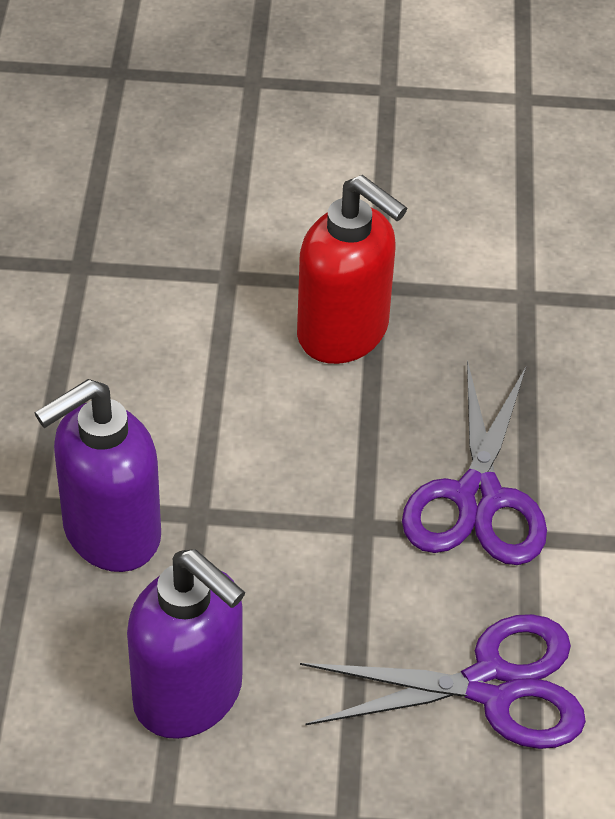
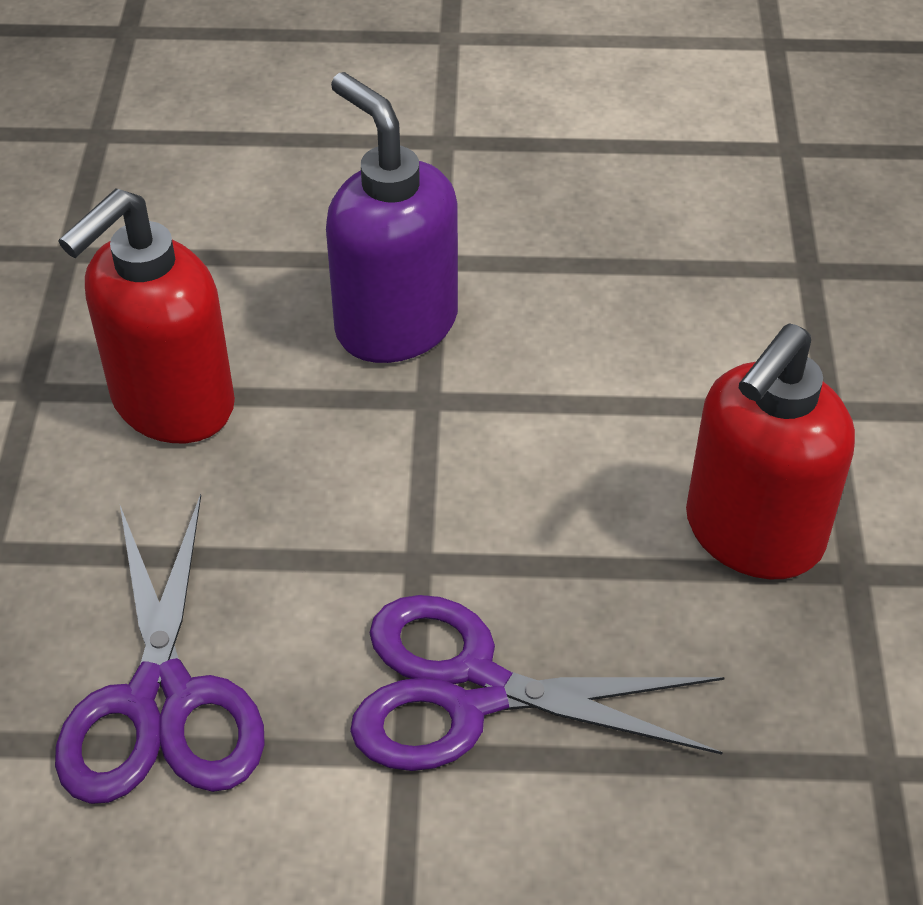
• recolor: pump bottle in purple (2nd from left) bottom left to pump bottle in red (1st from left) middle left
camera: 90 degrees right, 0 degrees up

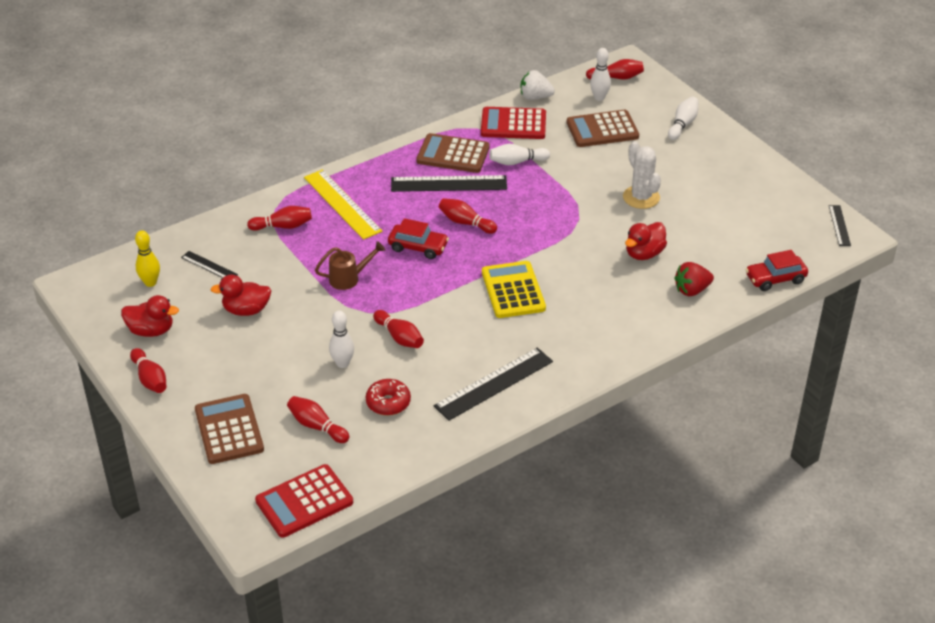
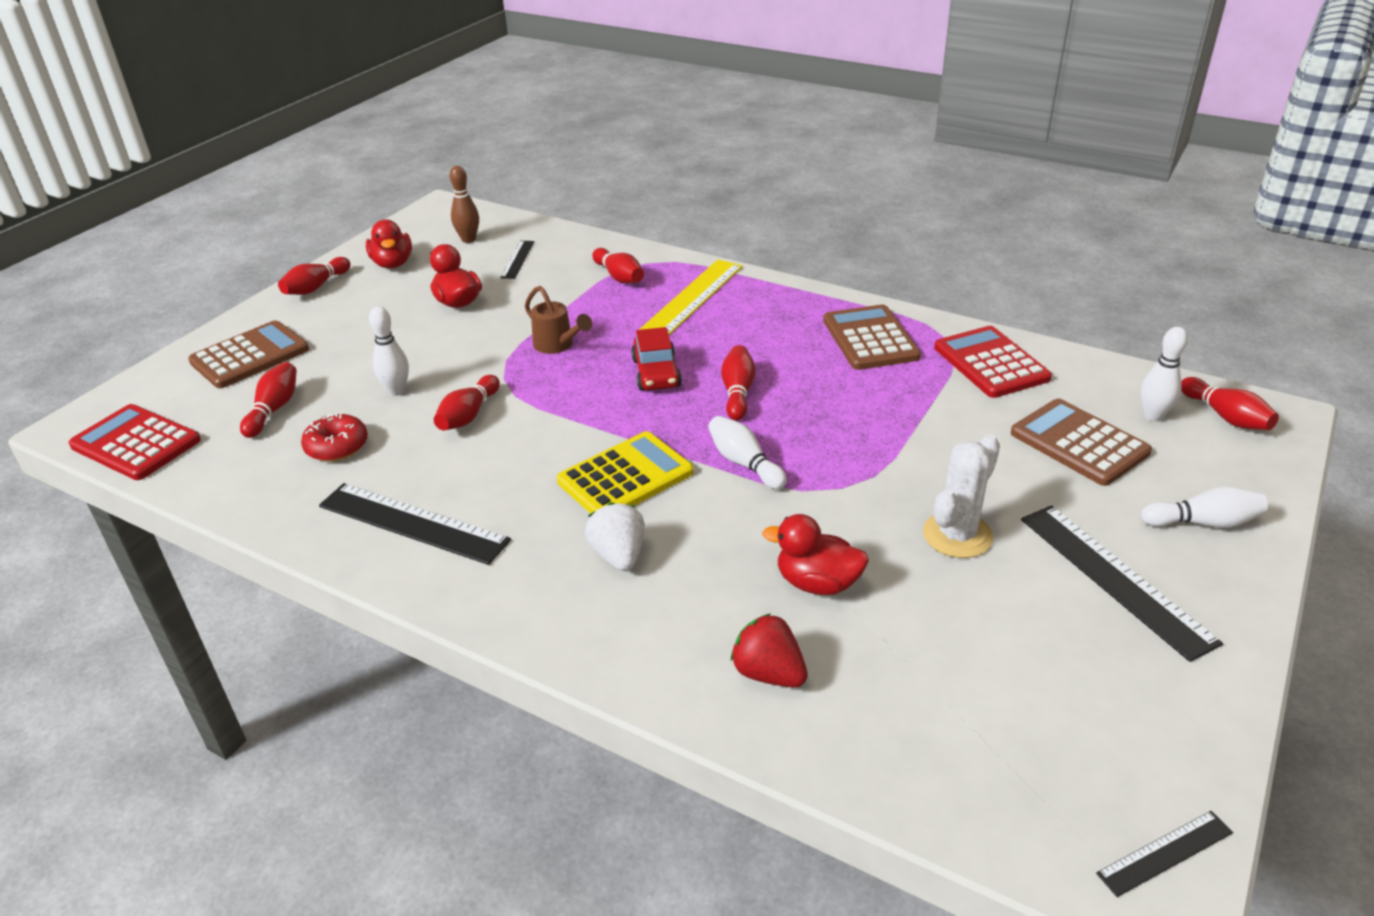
• recolor: tenpin in yellow middle left to tenpin in brown top centre
• move: measuring stick in ebony (2nd from left in the first image) top centre to measuring stick in ebony (3rd from left) middle right
• move: tenpin in snow-white (2nd from left) top centre to centre
• move: strawberry in snow-white top centre to centre
• delete: car in red (2nd from left) middle right
camera: 65 degrees right, 5 degrees down

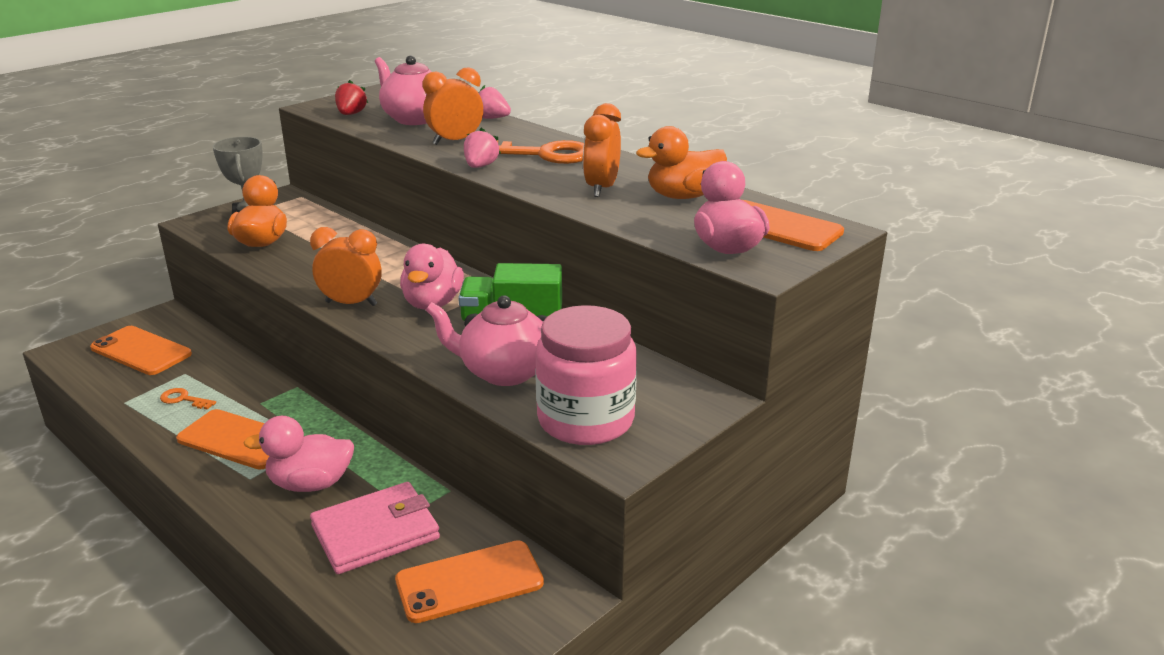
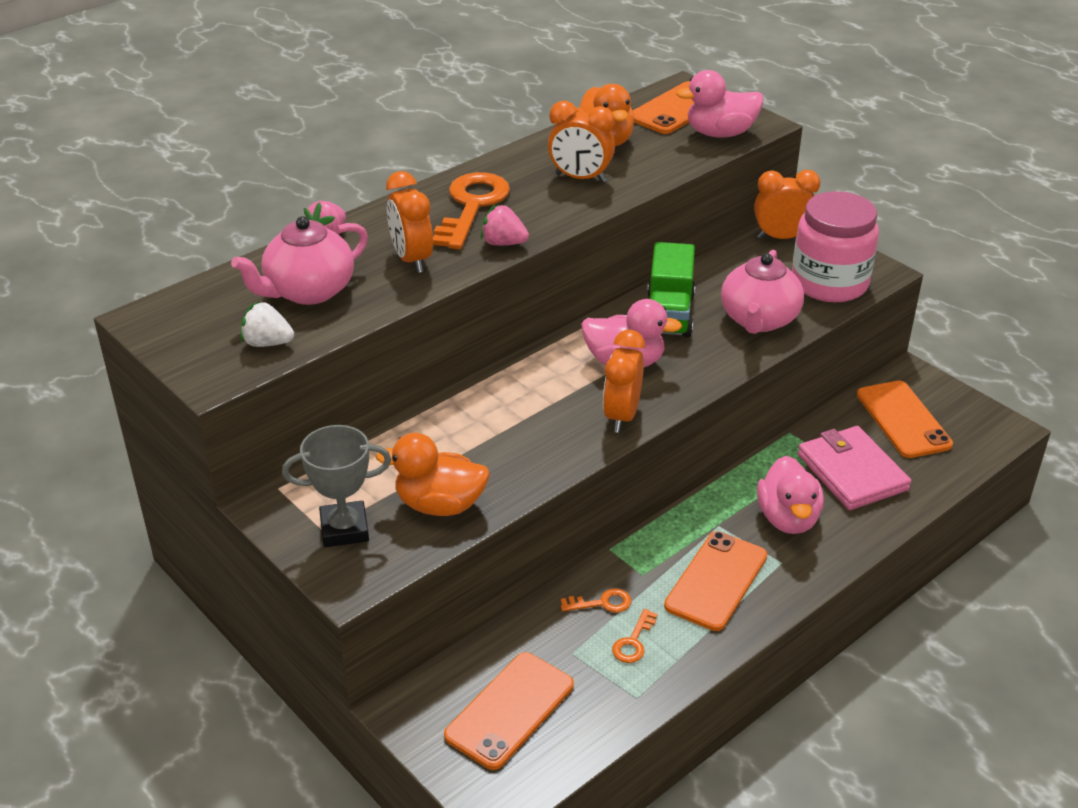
• recolor: strawberry in red top left to strawberry in snow-white middle left
• insert: key in bright orange (2nd from left) bottom centre
• insert: clock in bright orange (4th from left) top right
camera: 85 degrees left, 10 degrees up

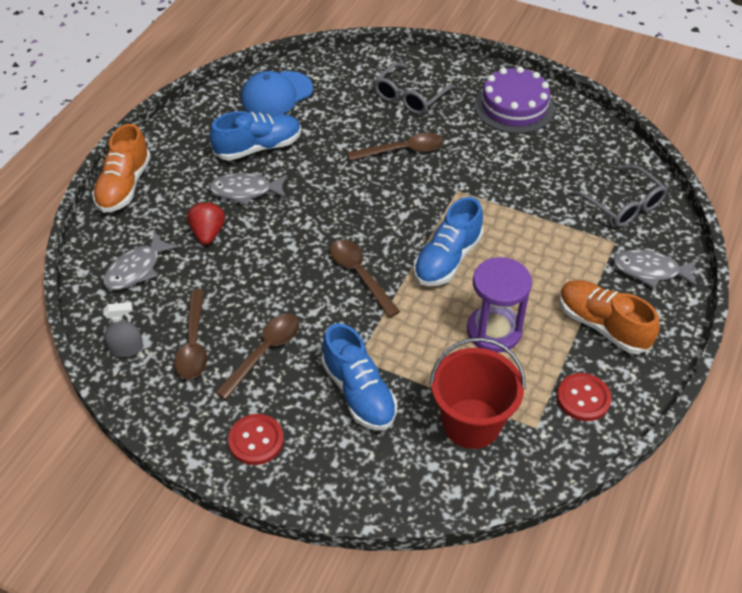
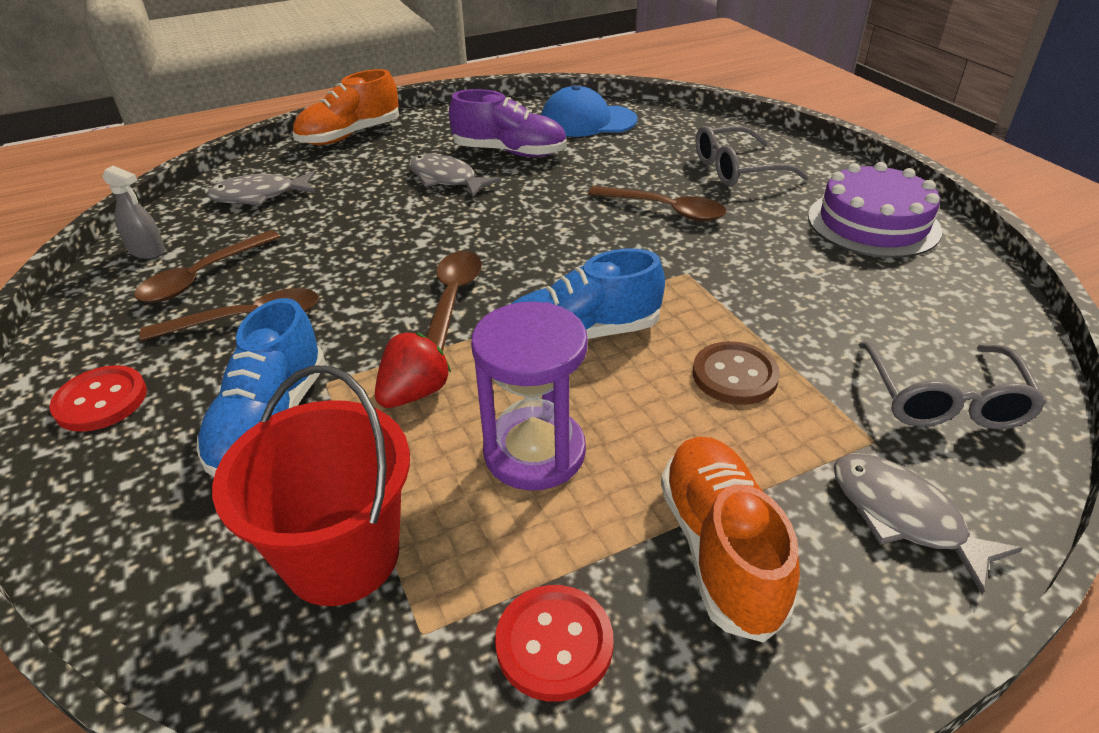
• move: strawberry in red middle left to centre
• recolor: sneaker in royal blue (1st from left) top centre to sneaker in purple top centre
• insert: shirt button in brown middle right
camera: 40 degrees right, 10 degrees down

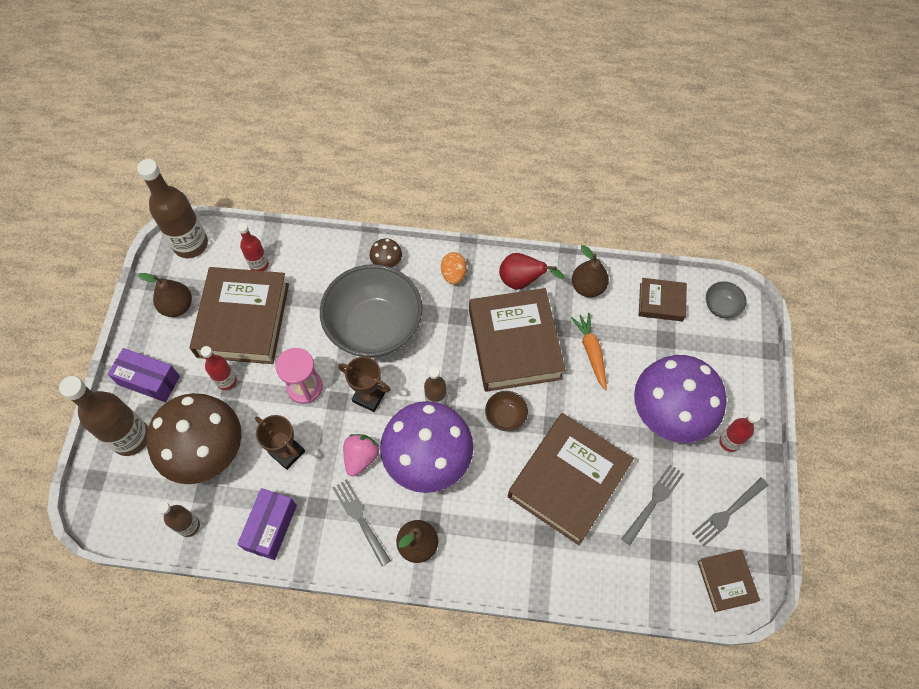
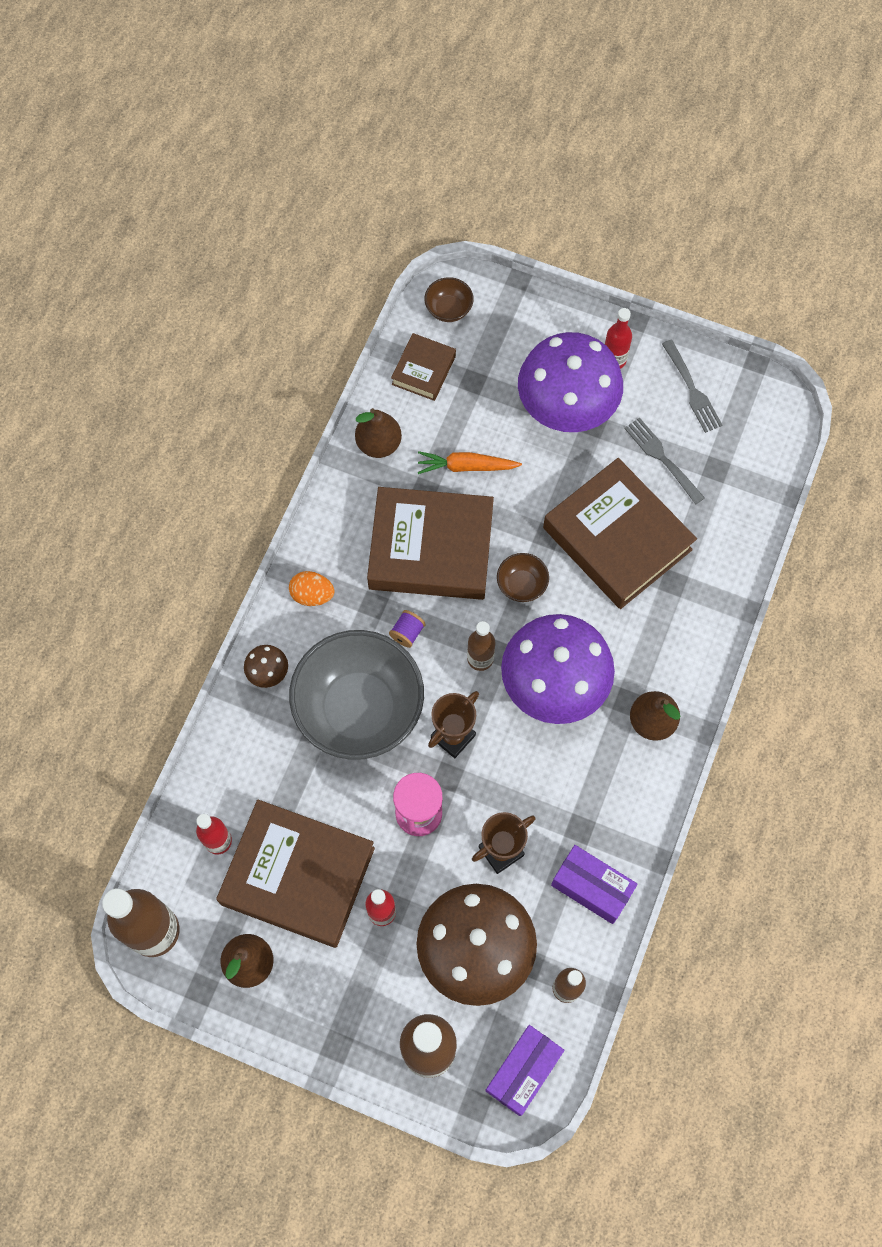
• move: package in purple (1st from left) middle left to bottom centre
• delete: fork in gray (1st from left) bottom centre
• delete: strawberry in pink centre
• delete: pear in red centre
• delete: book in brown (5th from left) bottom right
• recolor: serving bowl in gray (2nd from left) middle right to serving bowl in brown (1st from left) top centre
• insert: spool in purple centre
camera: 75 degrees left, 5 degrees up

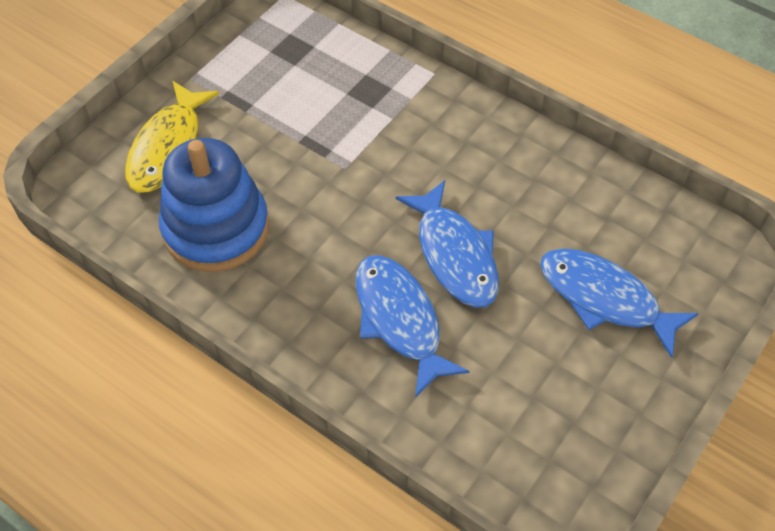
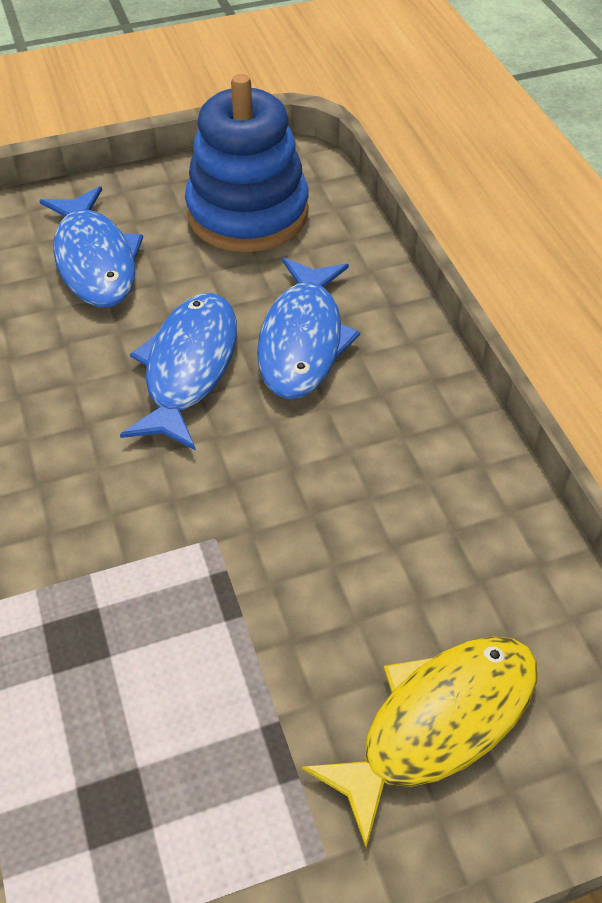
• move: stacking toy in royal blue middle left to top centre
camera: 145 degrees left, 5 degrees down

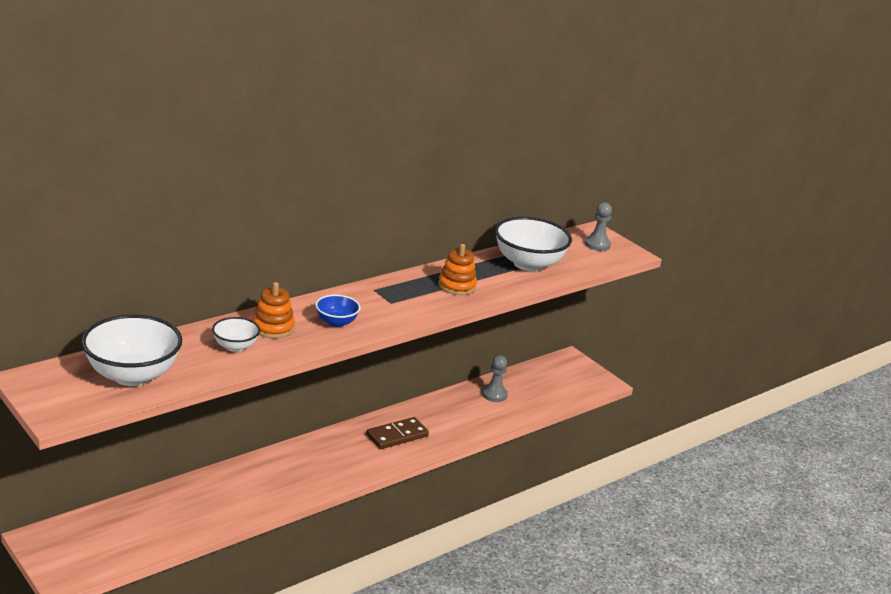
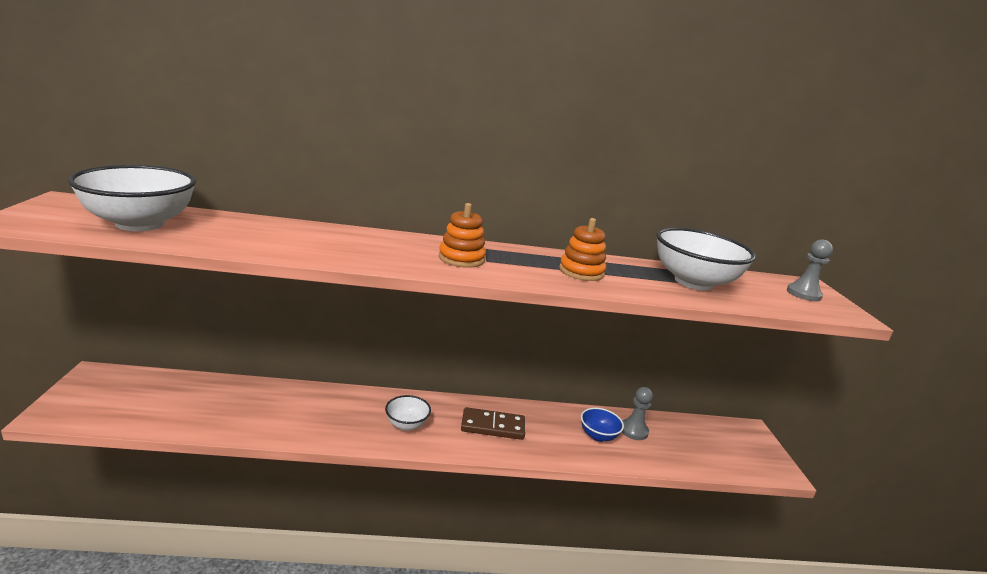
• move: serving bowl in snow-white (2nd from left) middle left to bottom centre
• move: stacking toy in bright orange (1st from left) middle left to centre
• move: serving bowl in royal blue centre to bottom centre
camera: 35 degrees right, 5 degrees down

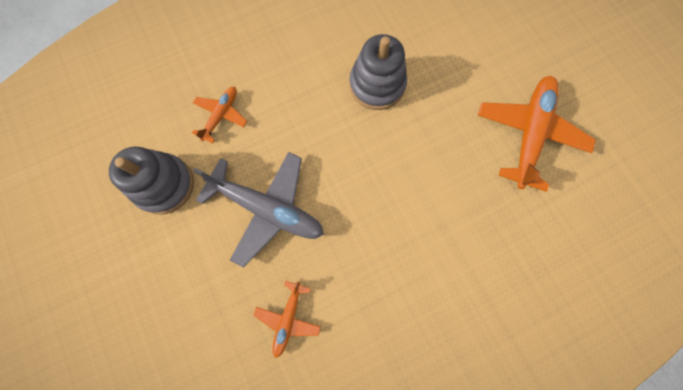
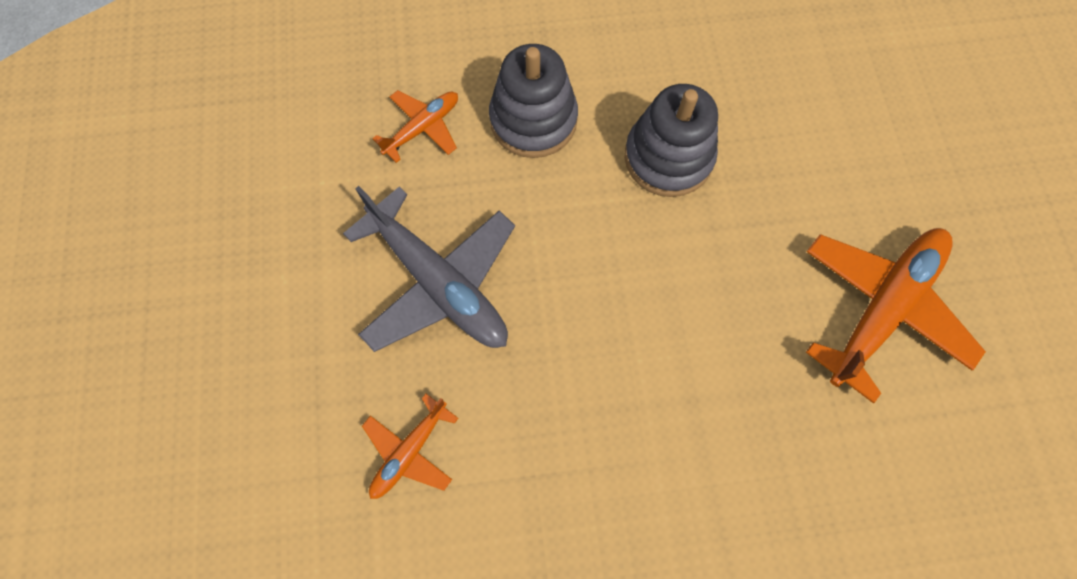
• move: stacking toy in gray (1st from left) middle left to top centre
camera: 20 degrees right, 5 degrees down

